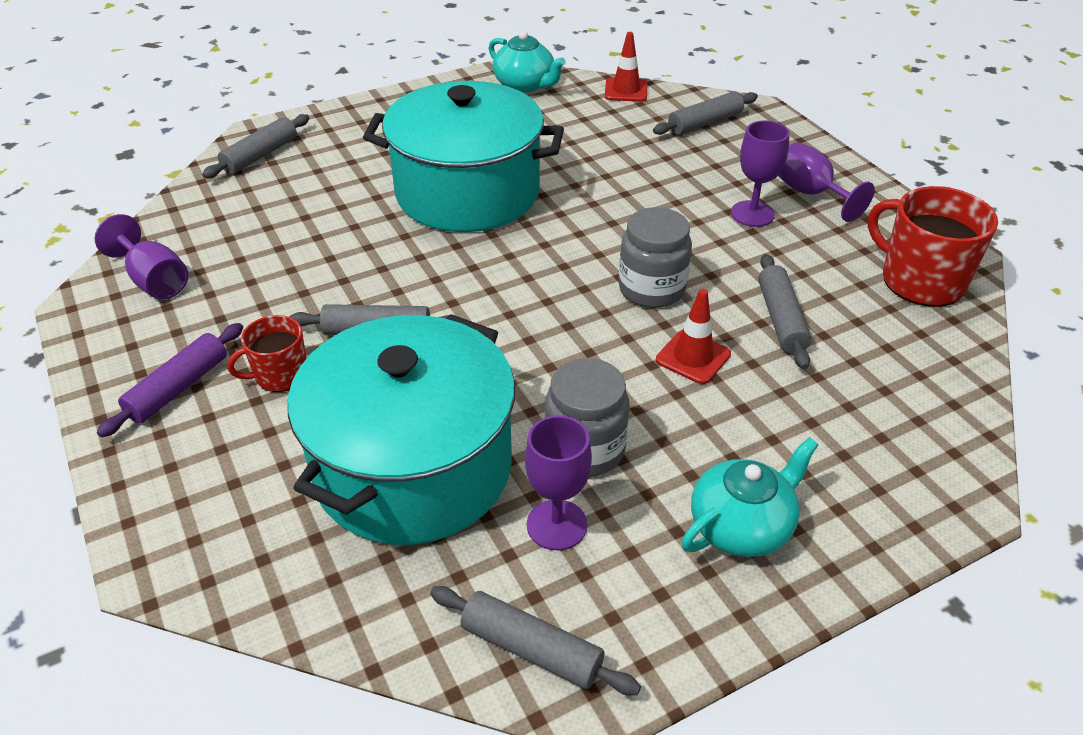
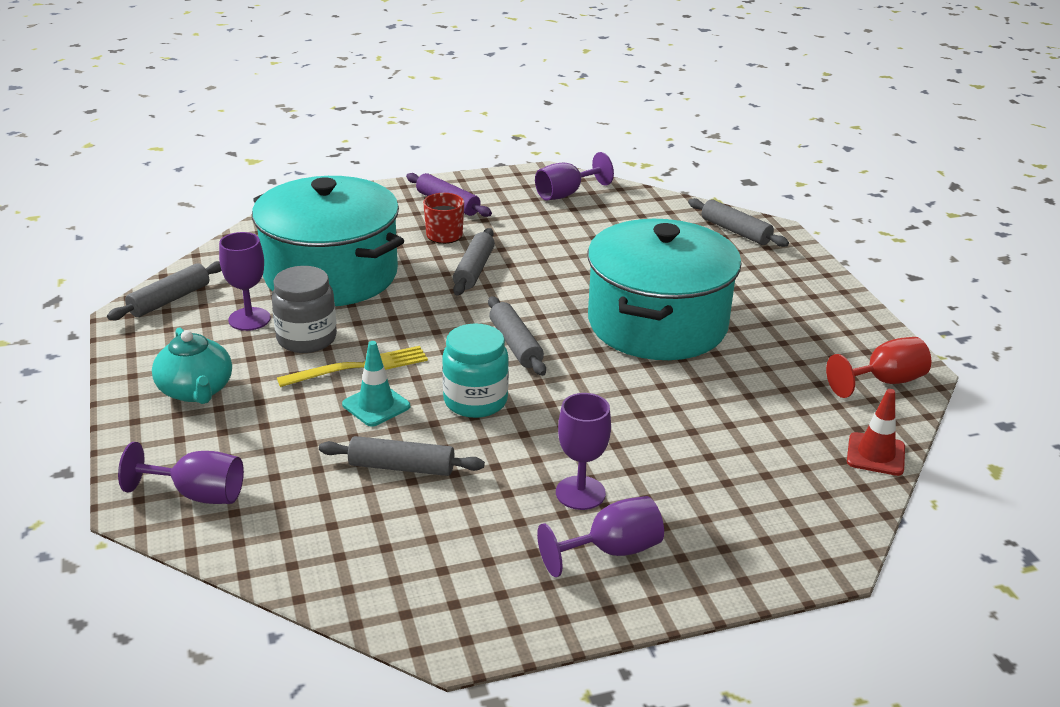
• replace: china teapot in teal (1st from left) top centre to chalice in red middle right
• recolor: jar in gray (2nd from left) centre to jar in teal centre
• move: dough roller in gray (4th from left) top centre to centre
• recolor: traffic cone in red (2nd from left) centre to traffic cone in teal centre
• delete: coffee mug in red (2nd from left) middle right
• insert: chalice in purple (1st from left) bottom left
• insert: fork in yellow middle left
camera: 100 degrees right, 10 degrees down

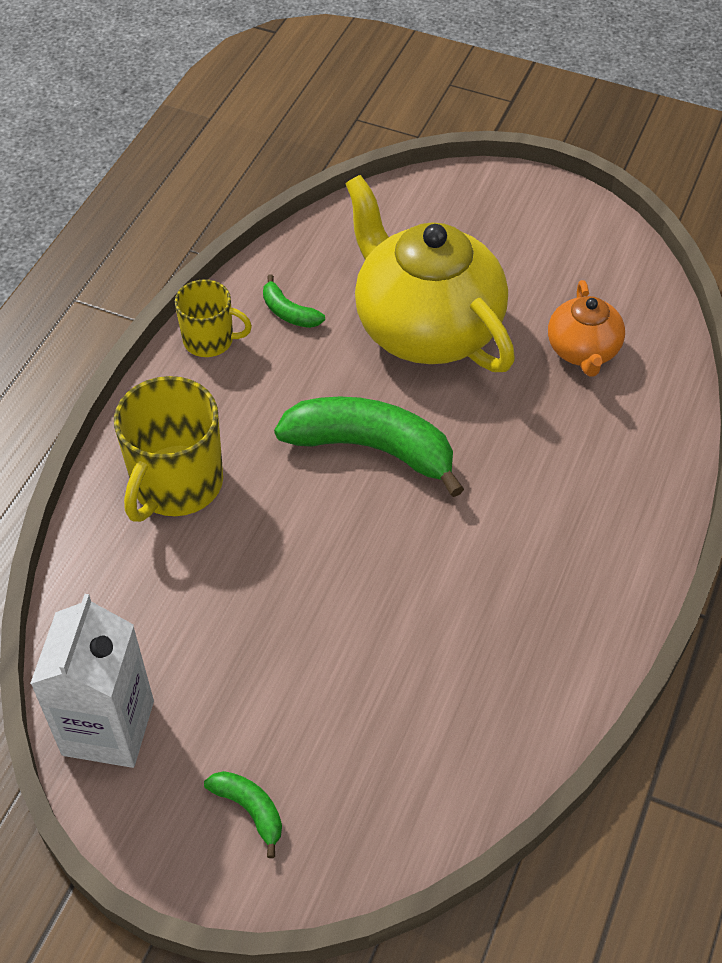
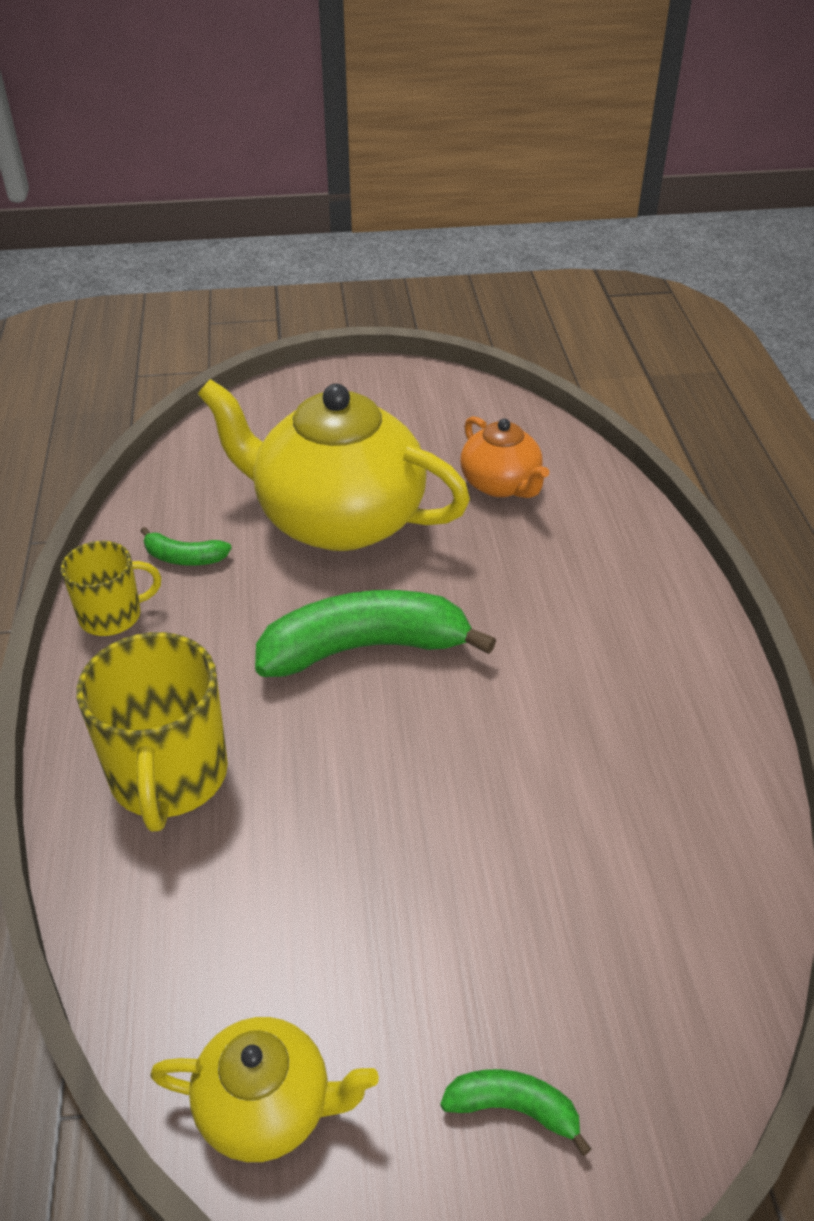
• replace: milk carton in snow-white bottom left to china teapot in yellow (1st from left) bottom left
camera: 30 degrees left, 10 degrees down

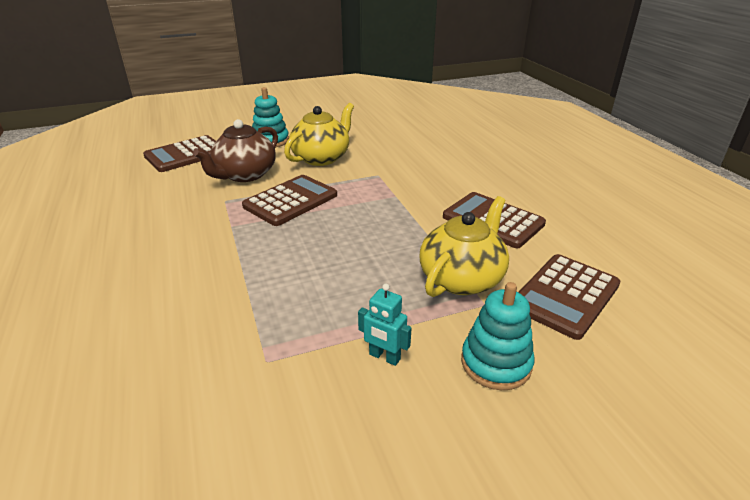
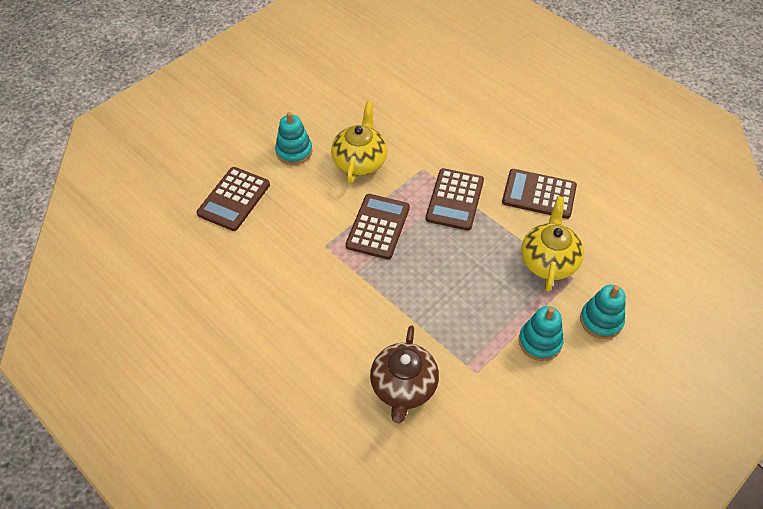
• move: china teapot in brown top left to bottom centre
• replace: toy robot in teal centre to stacking toy in teal (2nd from left) middle right
• move: calculator in brown (4th from left in the first image) middle right to calculator in brown (3rd from left) centre
camera: 25 degrees left, 20 degrees up

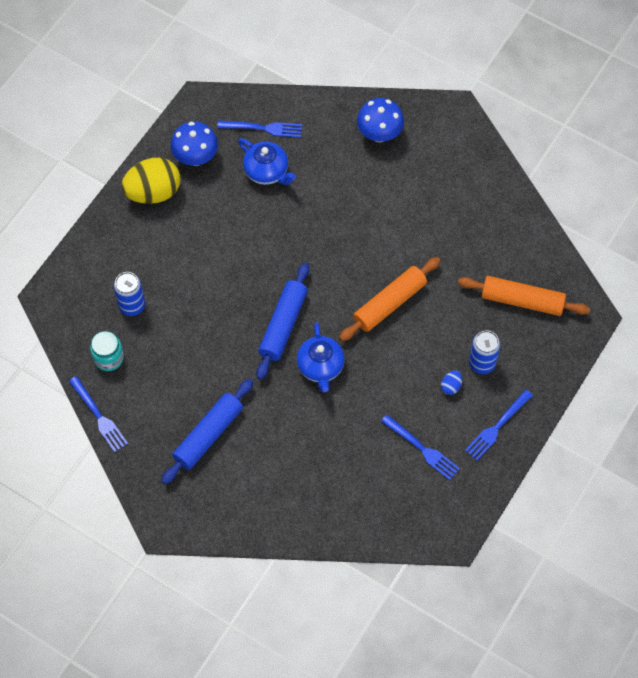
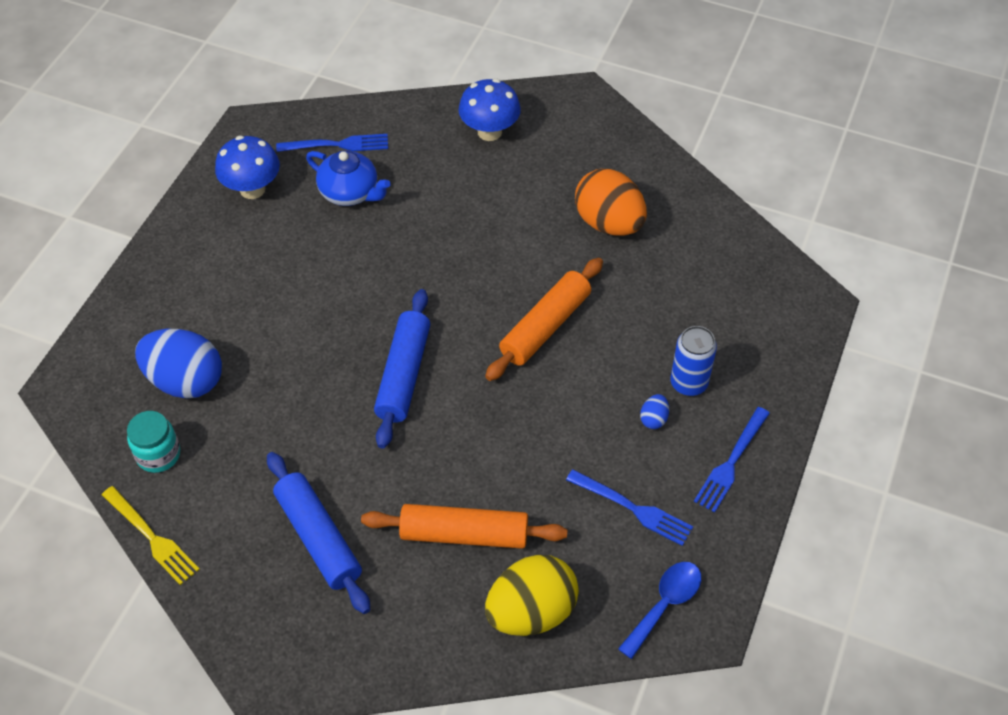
• recolor: fork in royal blue (1st from left) middle left to fork in yellow bottom left
• replace: soda can in royal blue (1st from left) middle left to toy egg in royal blue (1st from left) middle left
• move: toy egg in yellow top left to bottom centre
• rotate: dough roller in royal blue (1st from left) middle left = bottom left 60 degrees counterclockwise
• delete: china teapot in royal blue (2nd from left) centre
• move: dough roller in bright orange (2nd from left in the first image) middle right to dough roller in bright orange (1st from left) bottom centre
• insert: toy egg in bright orange top centre
• insert: teaspoon in royal blue bottom centre
camera: 10 degrees left, 10 degrees down

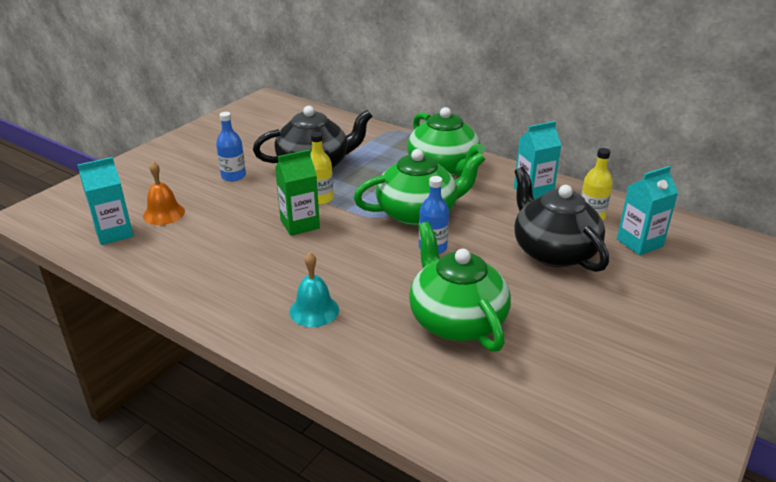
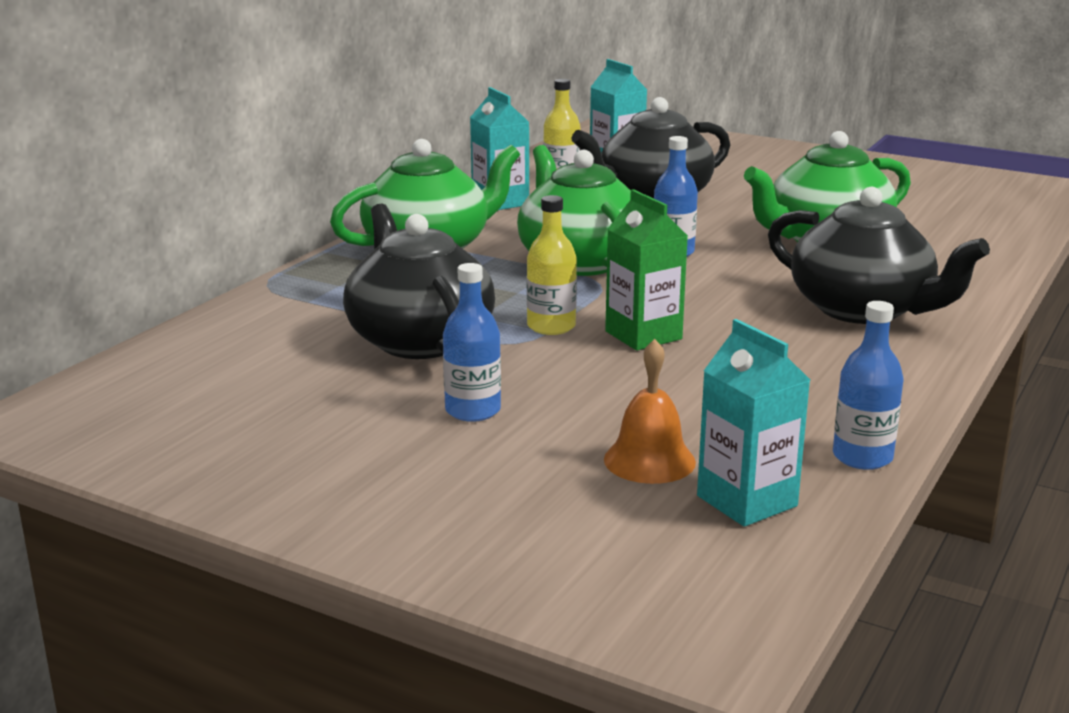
• replace: hand bell in teal centre to china teapot in ebony (3rd from left) middle right
• insert: drink bottle in royal blue (3rd from left) middle right
camera: 95 degrees left, 10 degrees down

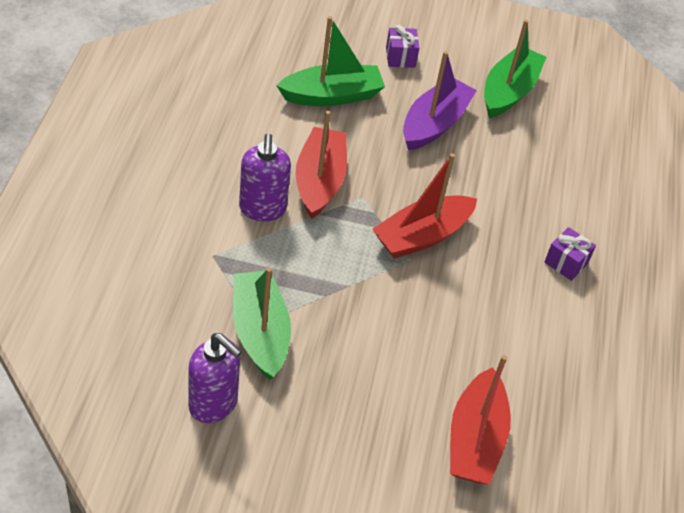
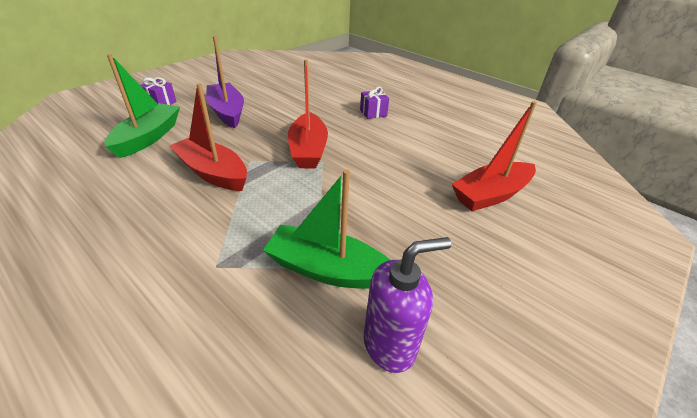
• delete: pump bottle in purple (2nd from left) centre
• rotate: sailboat in red (3rd from left) bottom right = middle right 105 degrees clockwise
• delete: sailboat in green (3rd from left) top right
camera: 55 degrees left, 10 degrees down

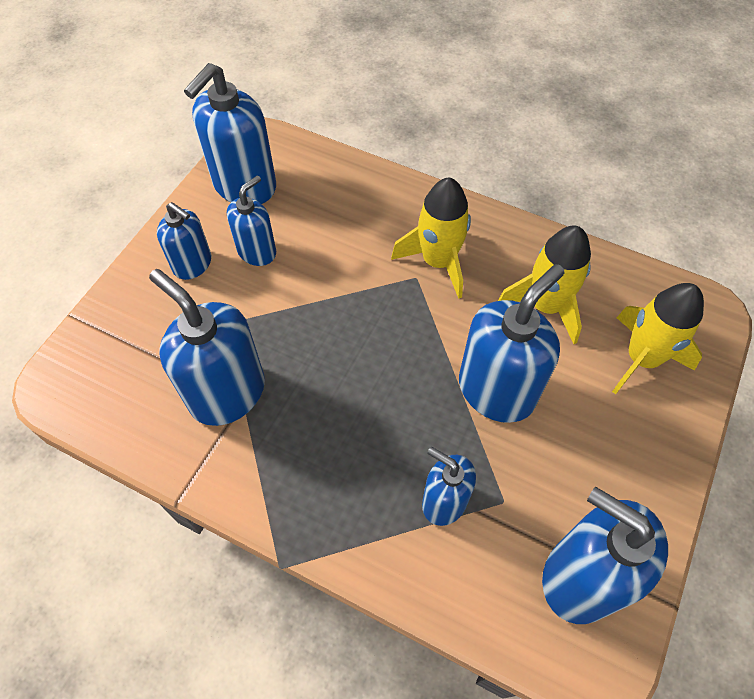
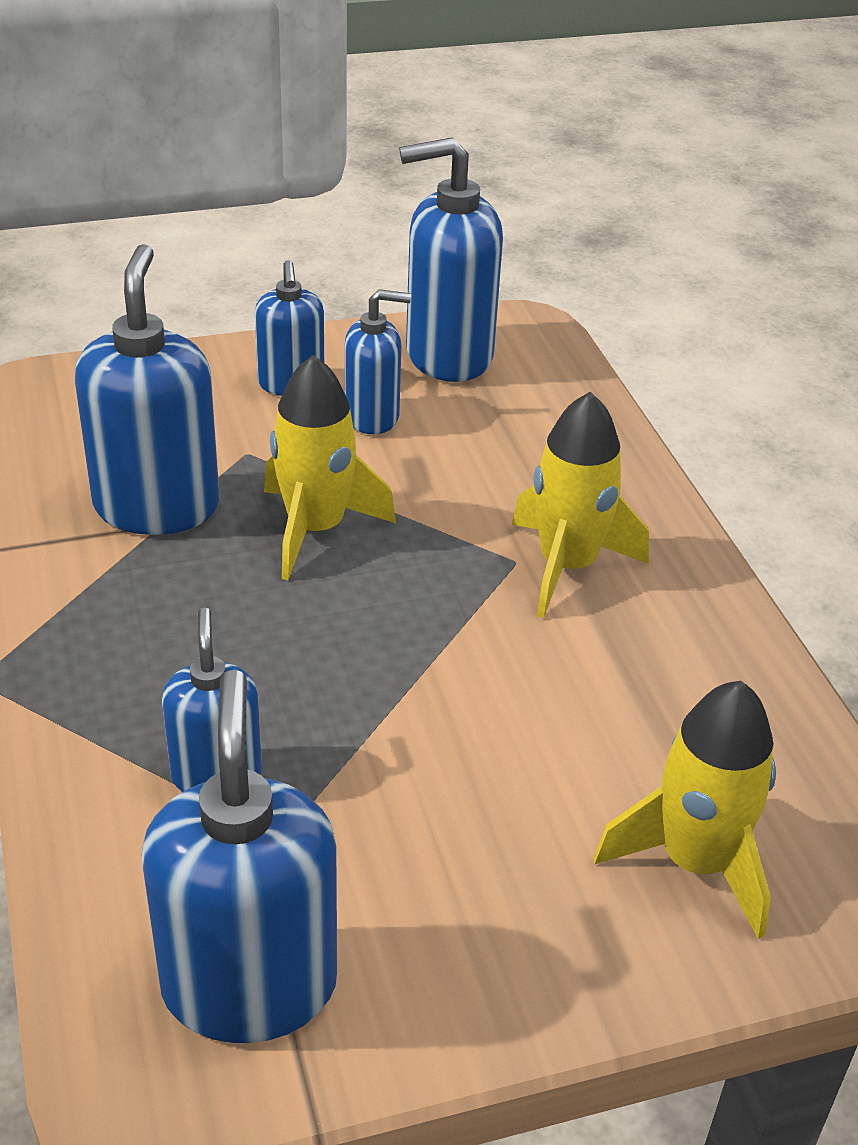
• delete: pump bottle in royal blue (6th from left) middle right
• move: rocket in yellow (2nd from left in the first image) middle right to rocket in yellow (1st from left) centre
camera: 45 degrees right, 20 degrees down

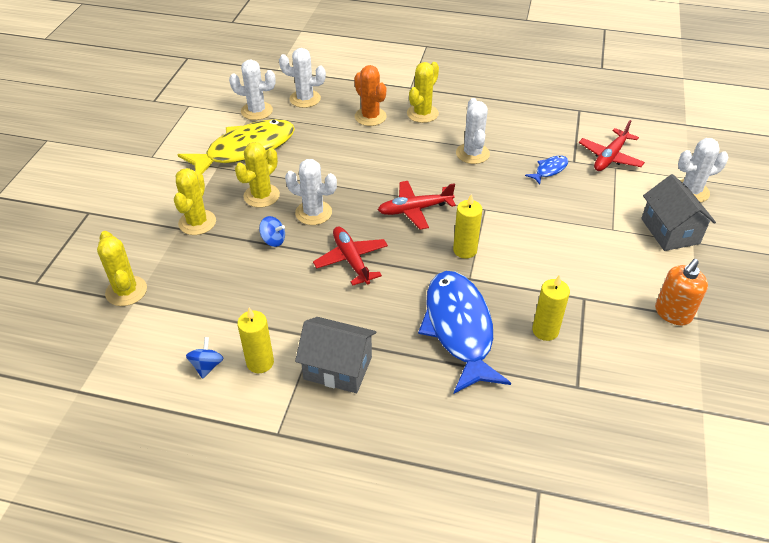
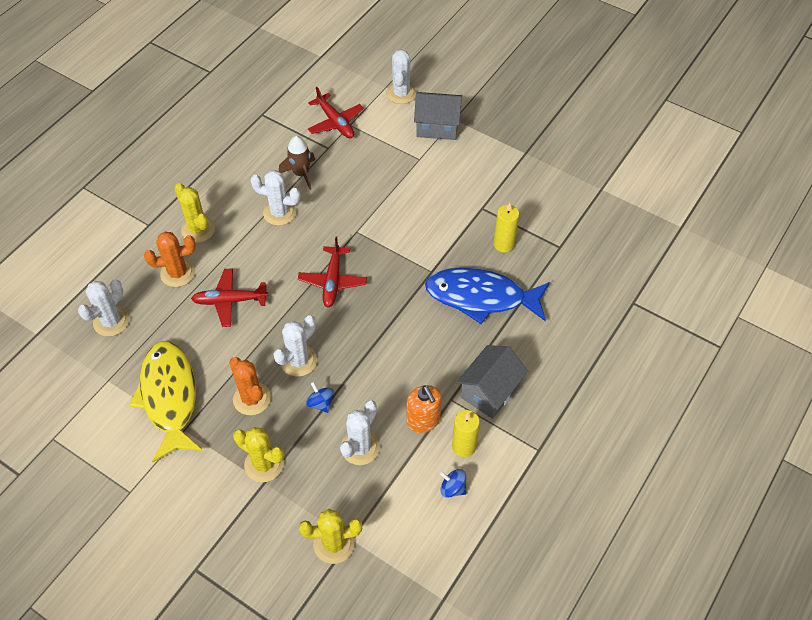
• move: prickly plant in snow-white (1st from left in the first image) top left to prickly plant in snow-white (4th from left) bottom centre
• recolor: prickly plant in yellow (3rd from left) top centre to prickly plant in bright orange (2nd from left) middle left
• rotate: spinning top in royal blue (2nd from left in the first image) centre = centre 75 degrees counterclockwise
• move: plane in red (1st from left) centre to middle left
• delete: candle in yellow (2nd from left) centre
• delete: fish figure in royal blue (2nd from left) top right
• move: pump bottle in bright orange middle right to centre
• insert: rocket in brown top centre
camera: 70 degrees left, 10 degrees up

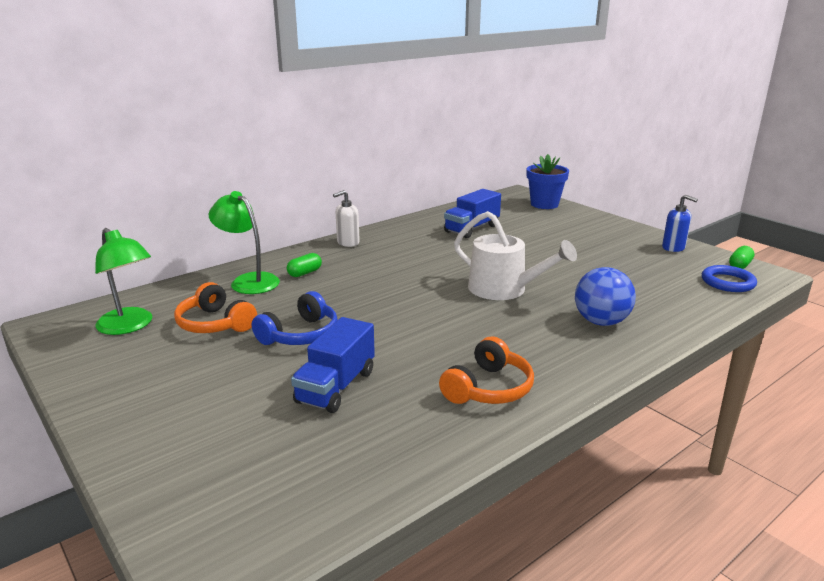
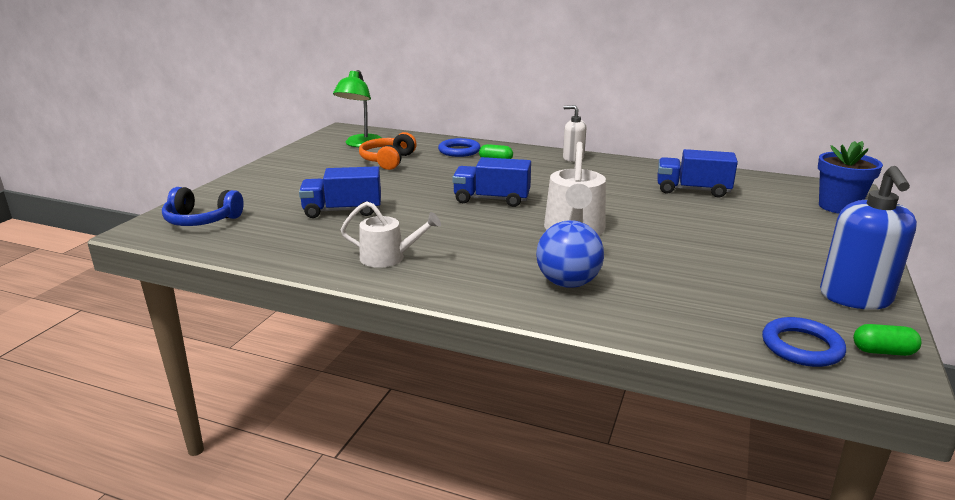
• replace: lamp in green (2nd from left) middle left to torus in royal blue (1st from left) top centre
• move: over-ear headphones in royal blue centre to middle left
• replace: over-ear headphones in bright orange (2nd from left) centre to watering can in snow-white (1st from left) centre
• resize: pump bottle in royal blue middle right = middle right x1.67
• insert: lorry in royal blue (2nd from left) centre
camera: 60 degrees right, 0 degrees up

